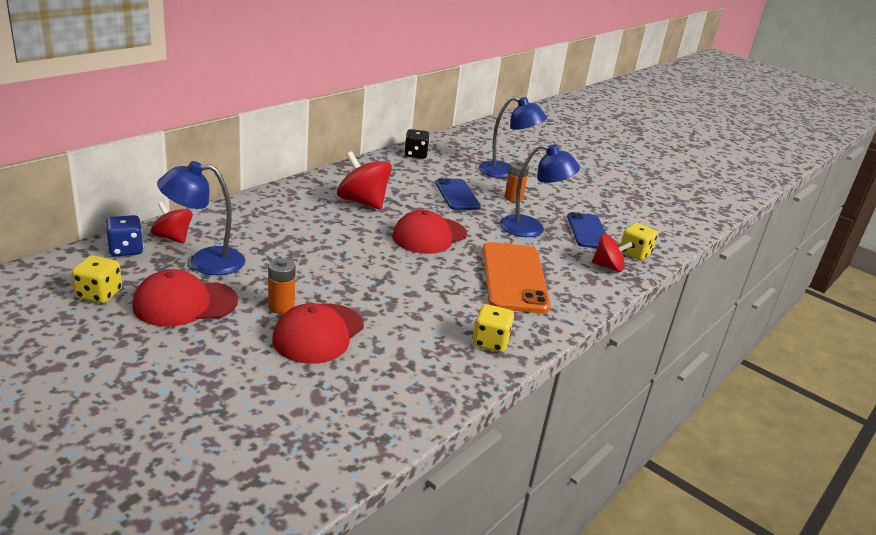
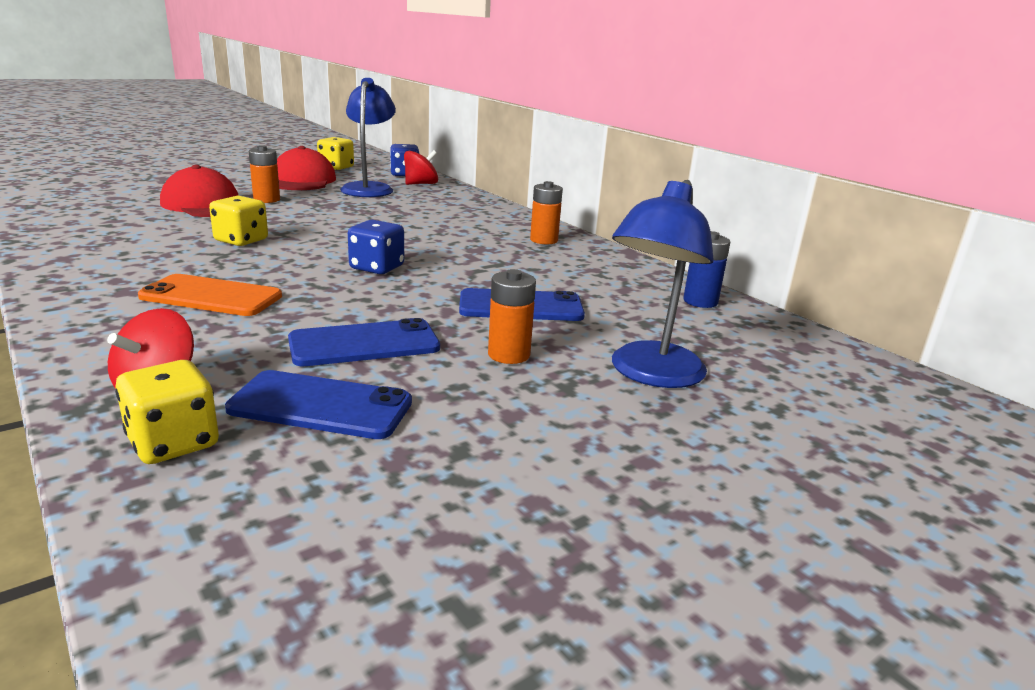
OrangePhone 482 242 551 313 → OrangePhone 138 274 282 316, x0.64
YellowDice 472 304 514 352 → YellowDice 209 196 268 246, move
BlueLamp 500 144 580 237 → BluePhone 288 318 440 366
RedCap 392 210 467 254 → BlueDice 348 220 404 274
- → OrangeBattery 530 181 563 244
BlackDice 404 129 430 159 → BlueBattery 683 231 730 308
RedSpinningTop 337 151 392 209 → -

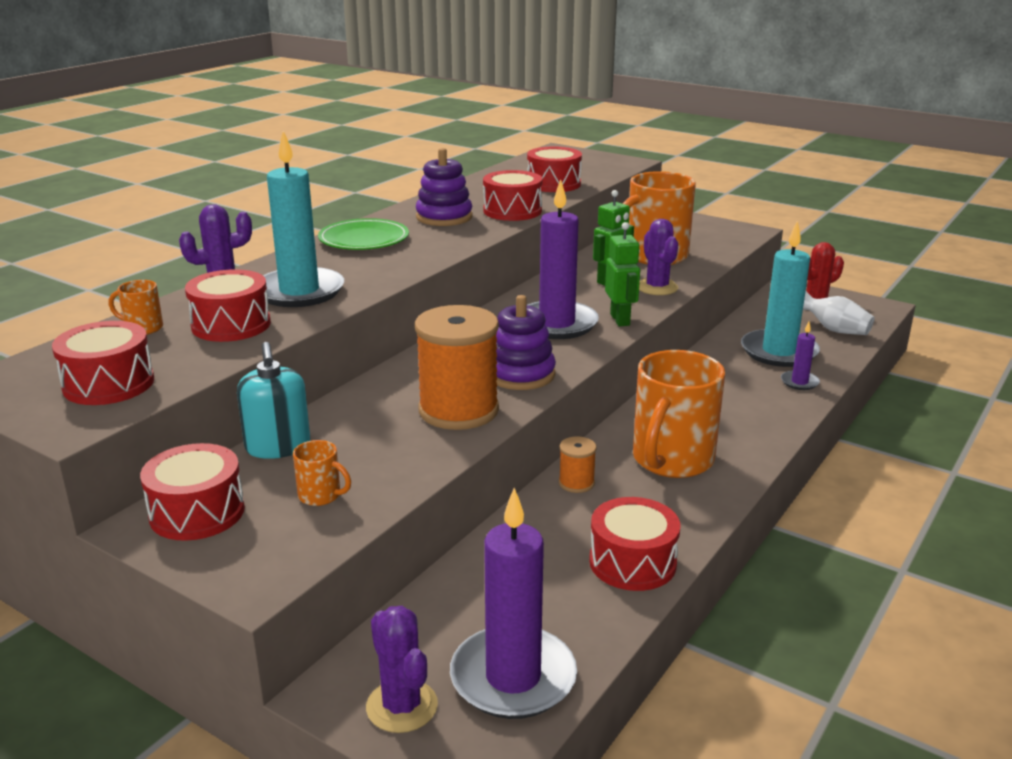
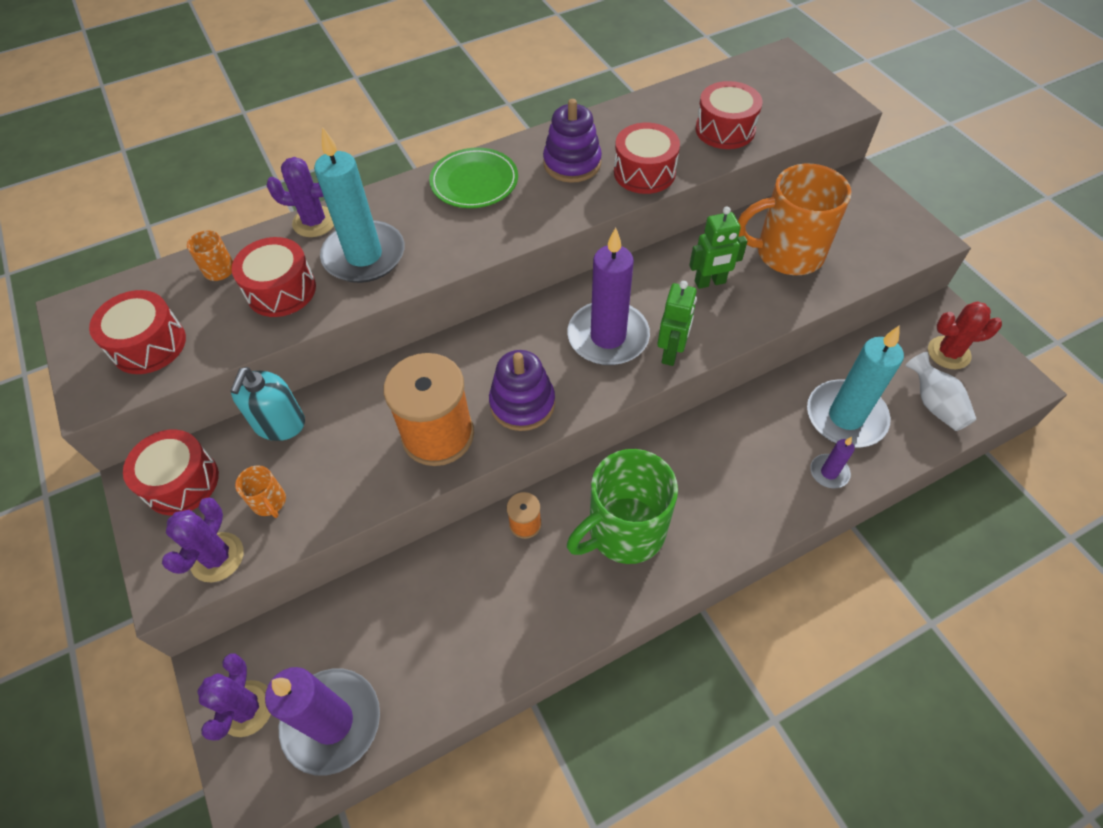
PurpleCactus 639 219 678 295 → PurpleCactus 162 497 244 582, move
OrangeMug 633 350 725 478 → GreenMug 567 449 678 564
RedDrum 589 497 680 591 → -

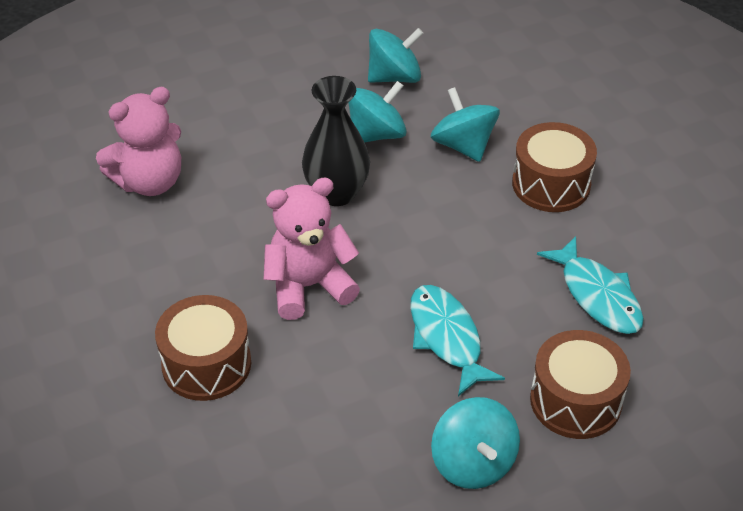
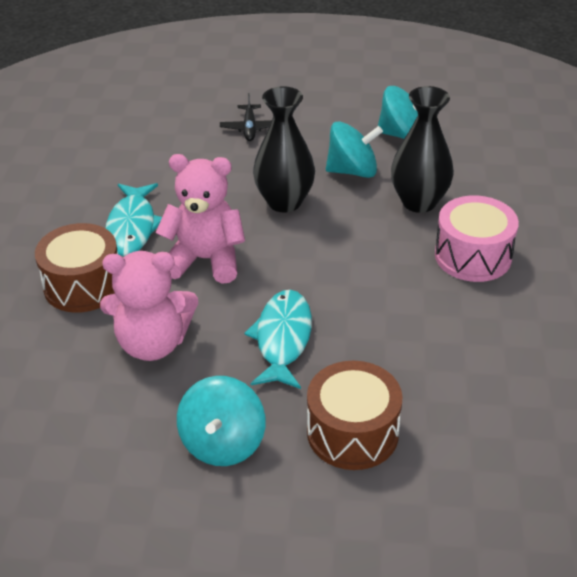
PinkTeddyBear 96 87 181 196 → PinkTeddyBear 100 251 198 361, move
TurquoiseFish 537 236 644 334 → TurquoiseFish 105 183 162 256, move
- → BlackPlane 220 93 272 141
TurquoiseSpinningTop 430 87 500 162 → BlackVase 391 86 454 213
BrownDrum 512 122 597 212 → PinkDrum 435 195 519 282

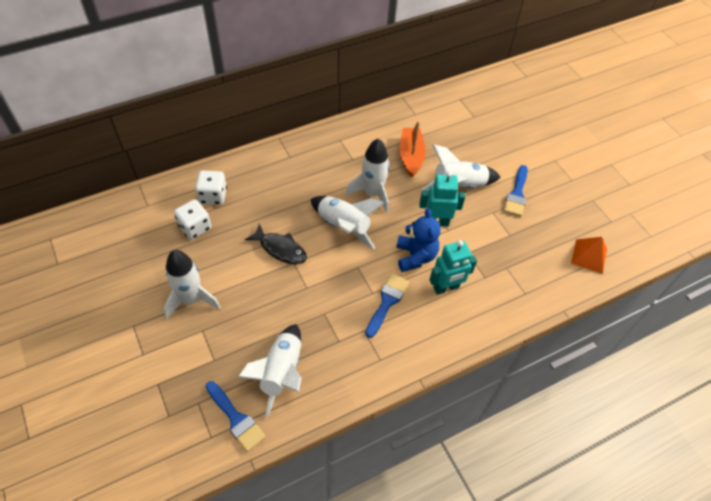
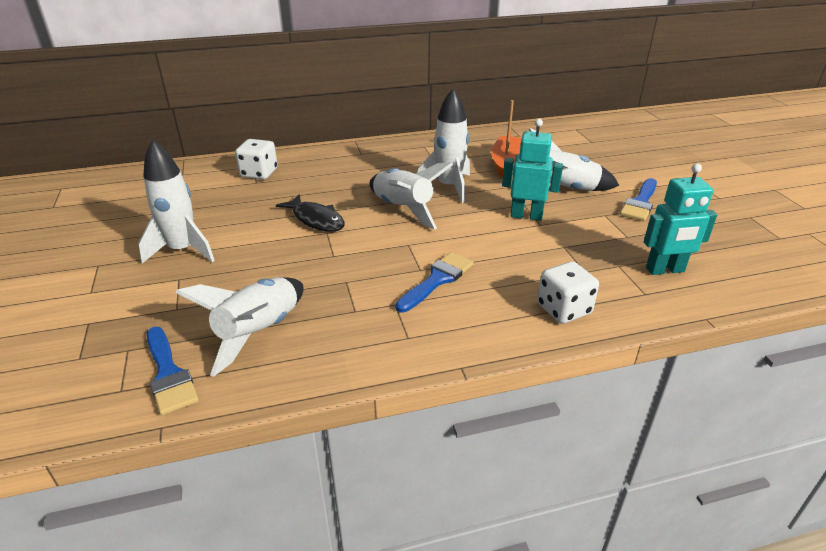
WhiteDice 174 199 212 240 → WhiteDice 537 261 599 324, move
TurquoiseRobot 429 240 477 295 → TurquoiseRobot 644 164 717 275, move
BlueTeddyBear 396 208 441 272 → -
OrangePyramid 571 237 607 274 → -

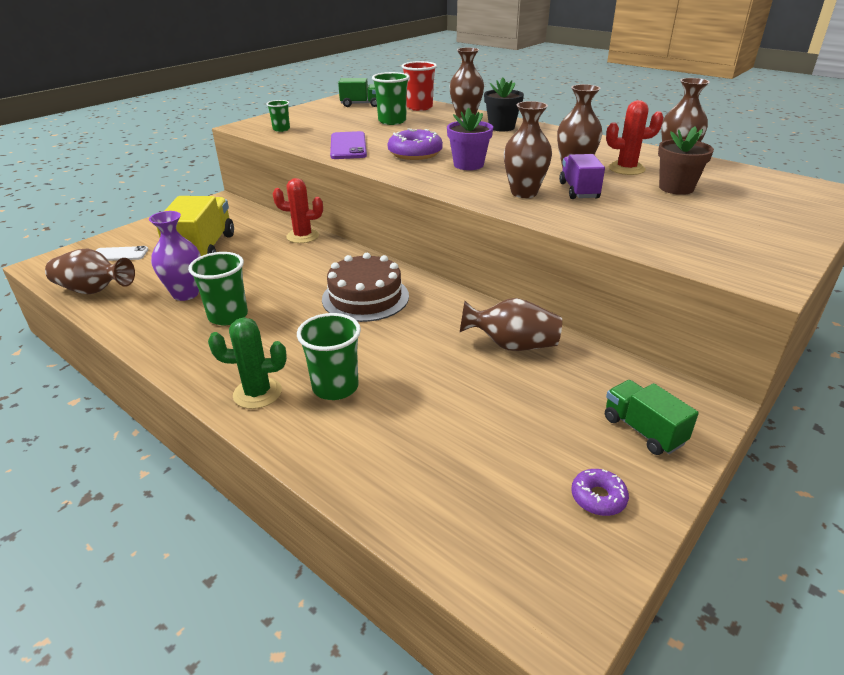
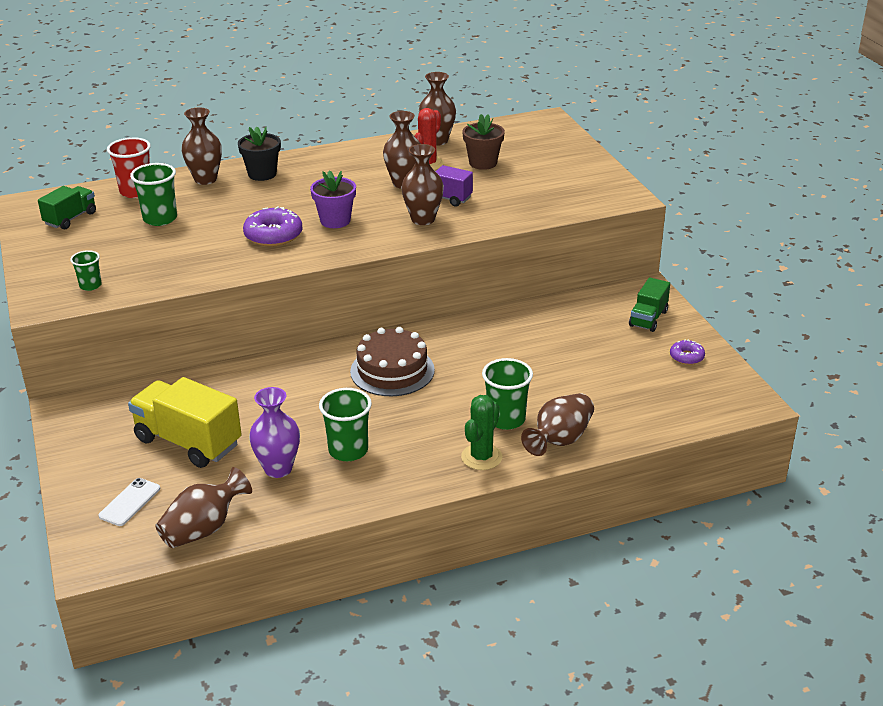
BrownVase 460 298 562 351 → BrownVase 521 393 594 456, move
GreenTruck 605 380 699 455 → GreenTruck 629 278 670 332, 60 degrees counterclockwise
RedCactus 273 178 323 243 → -
PurplePhone 330 131 367 159 → -

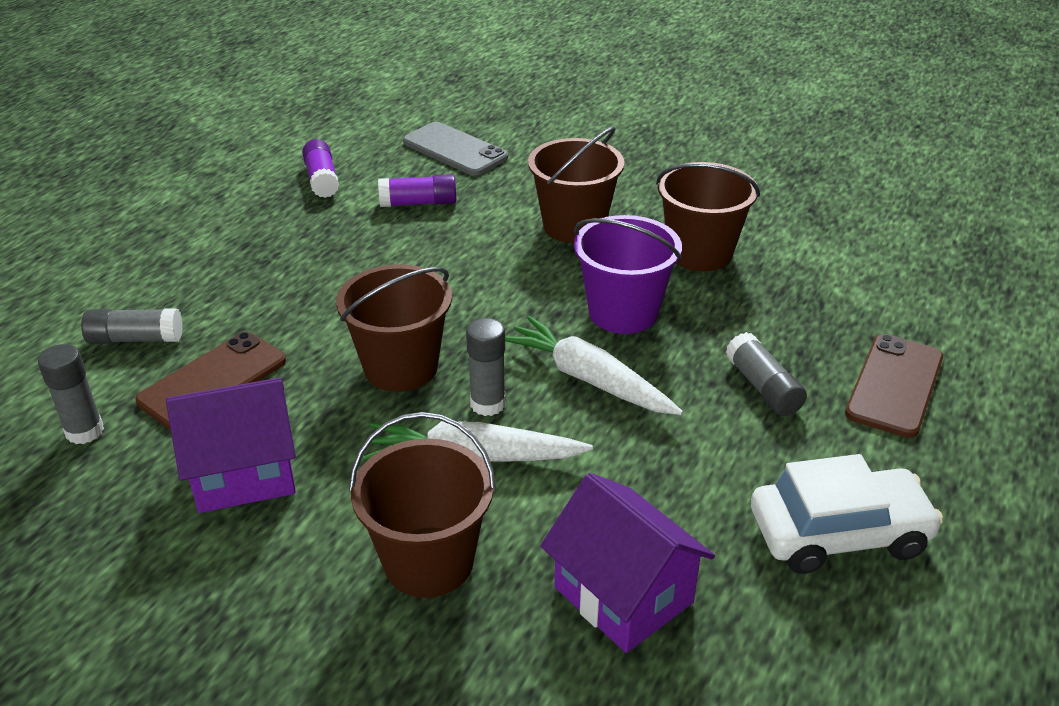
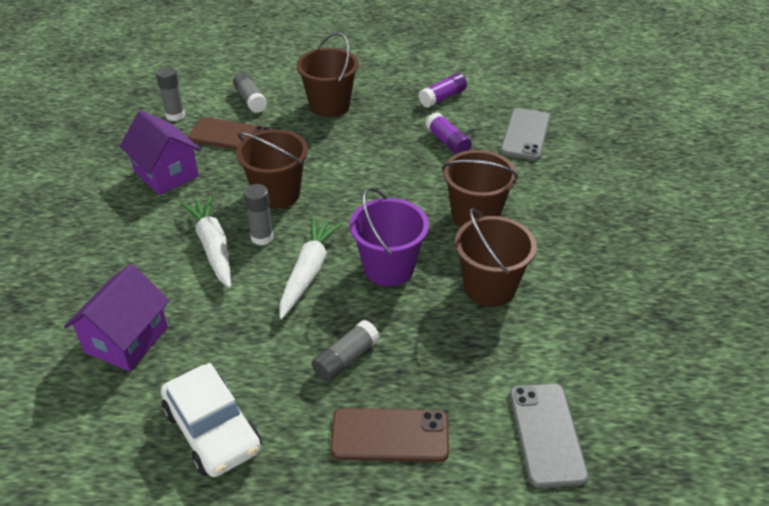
BrownBucket 349 412 496 598 → BrownBucket 296 32 359 117, move
- → GreyPhone 510 384 589 488

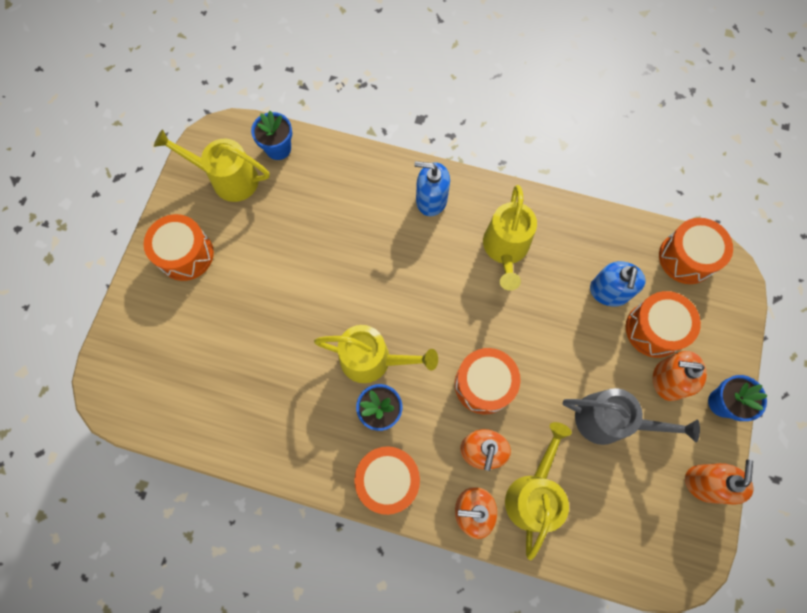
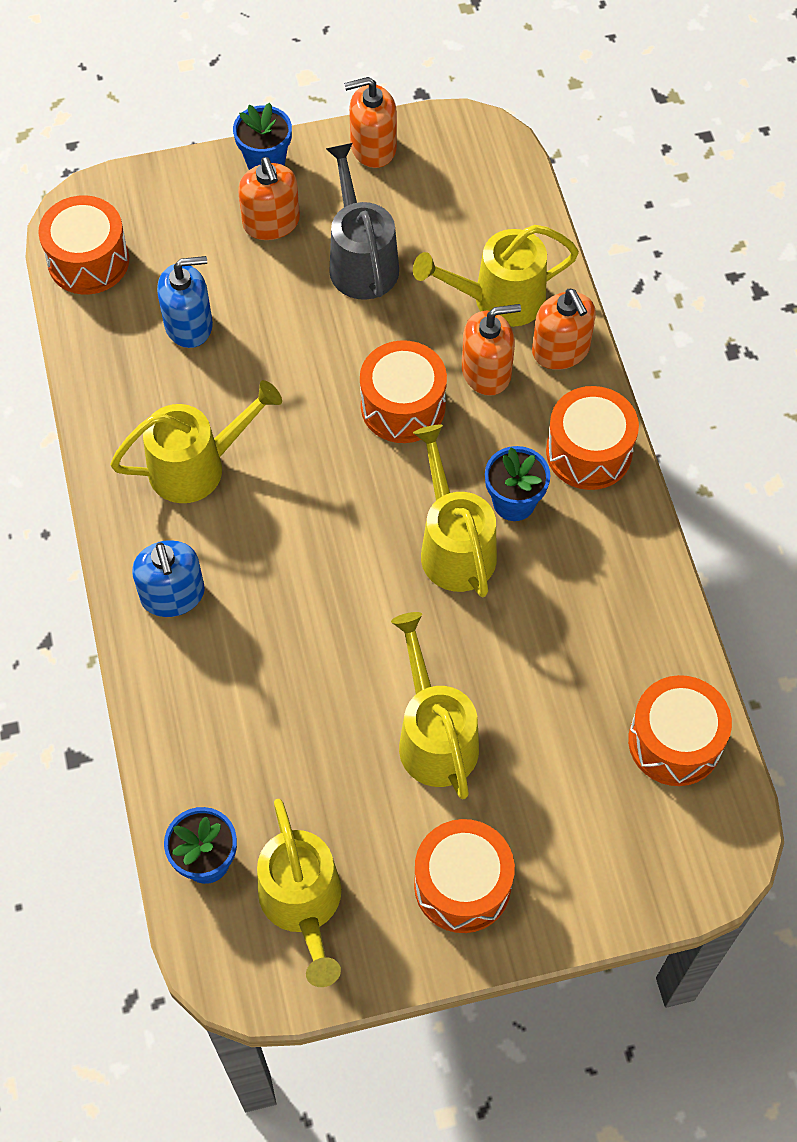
- → YellowWateringCan 391 612 479 799
OrangeDrum 626 291 701 358 → OrangeDrum 628 675 732 786, move

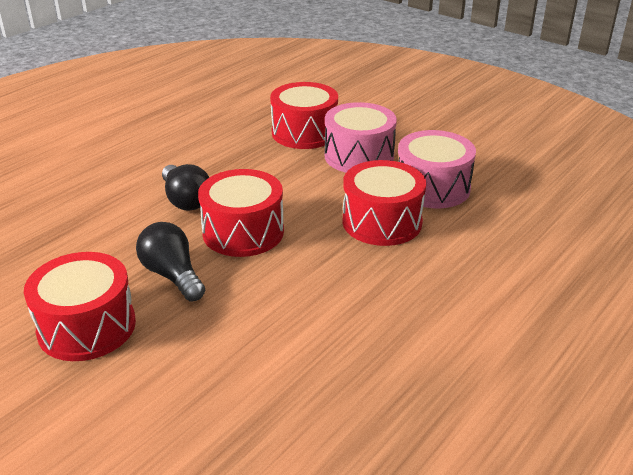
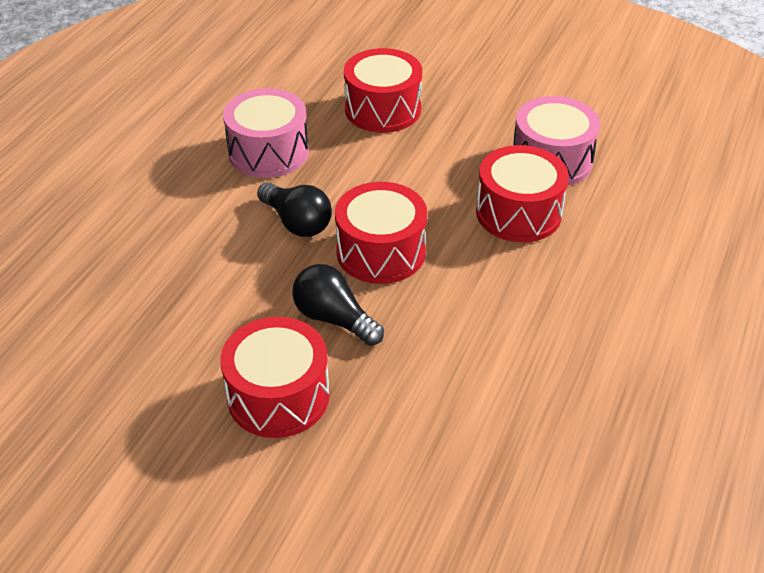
PinkDrum 325 102 397 173 → PinkDrum 223 88 309 178, move

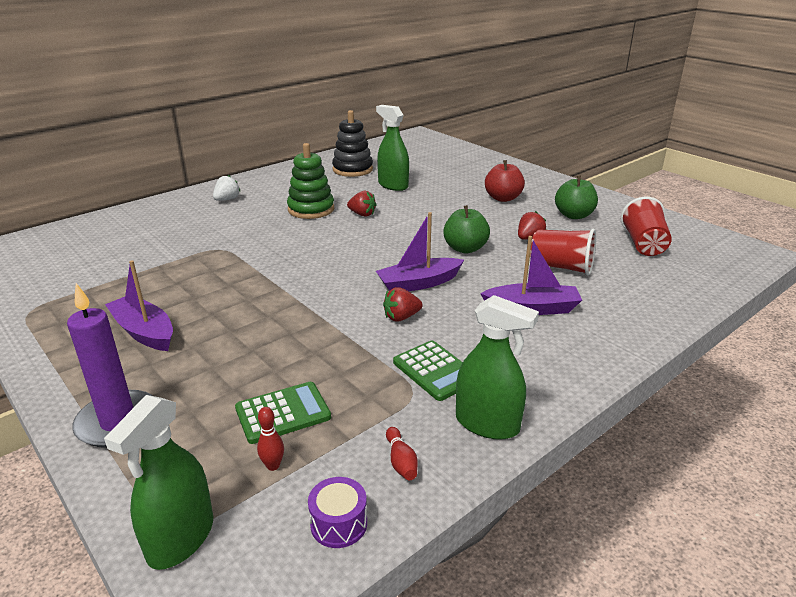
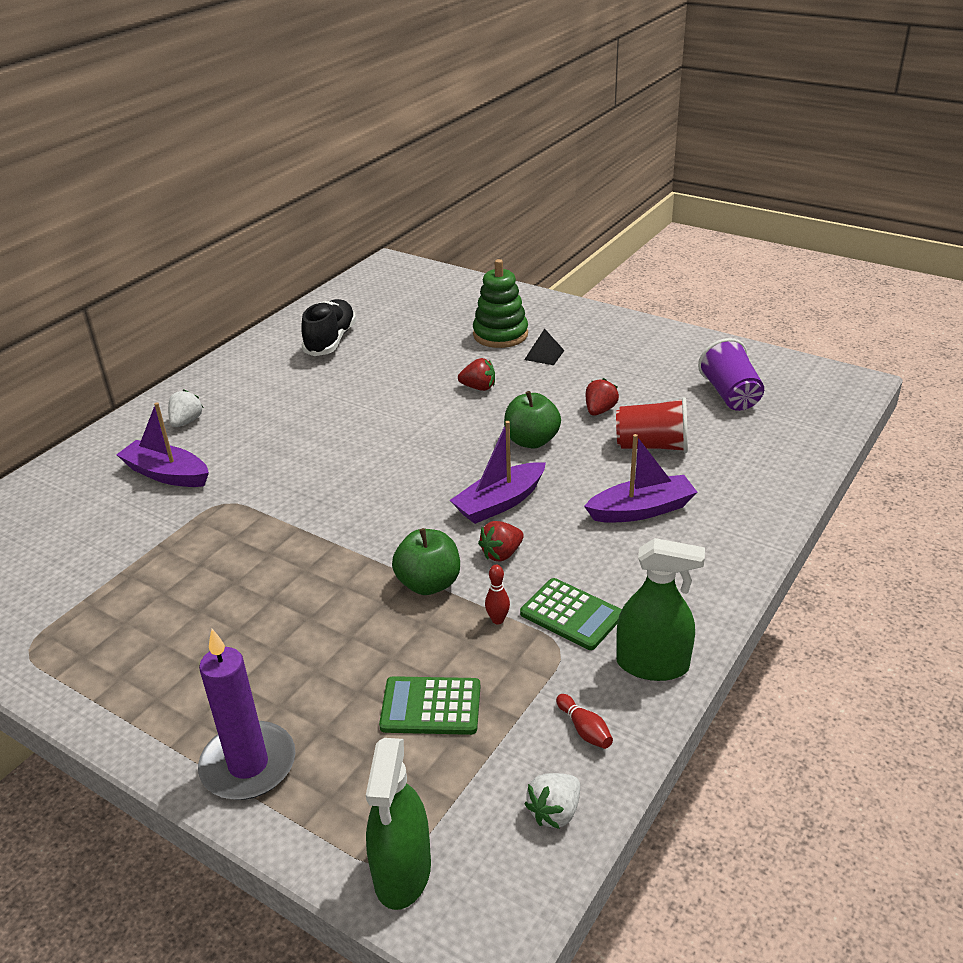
PurpleBoat 105 260 173 351 → PurpleBoat 116 402 209 487, move
BlackStackingToy 332 110 373 177 → BlackShoe 301 299 356 356
GreenCalculator 235 382 331 444 → GreenCalculator 379 676 480 735, 135 degrees counterclockwise
GreenApple 555 175 598 219 → GreenApple 392 528 460 595, move
RedStrawberry 347 191 376 217 → RedStrawberry 458 358 495 391, move
GreenStackingToy 287 143 334 219 → GreenStackingToy 473 259 528 348, move
RedBowlingPin 257 407 284 471 → RedBowlingPin 485 565 510 624, move
RedApple 485 160 525 202 → BlackPyramid 524 328 565 365
PurpleDrum 308 477 367 548 → WhiteStrawberry 524 773 580 829
RedCup 621 197 672 256 → PurpleCup 698 338 764 411
GreenSprayBottle 376 105 409 191 → -

